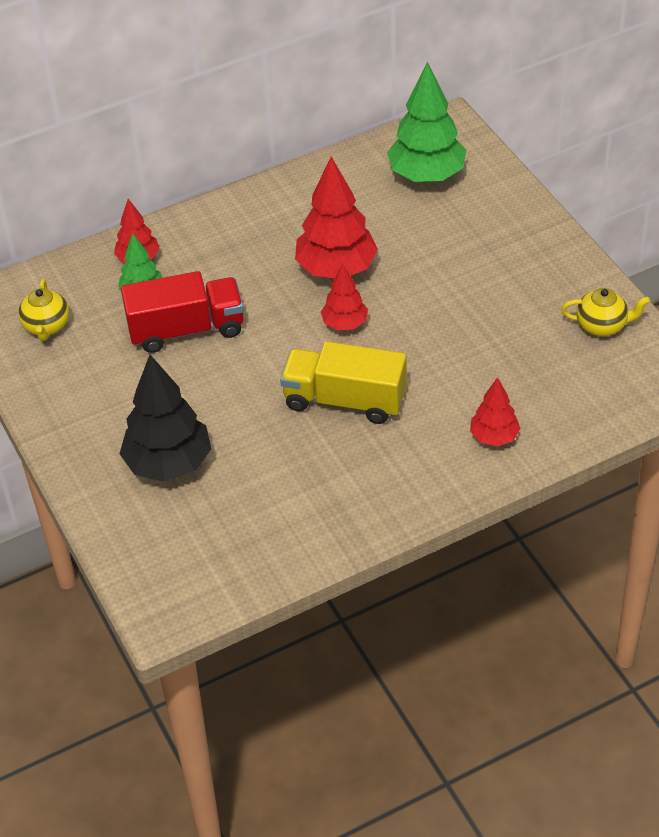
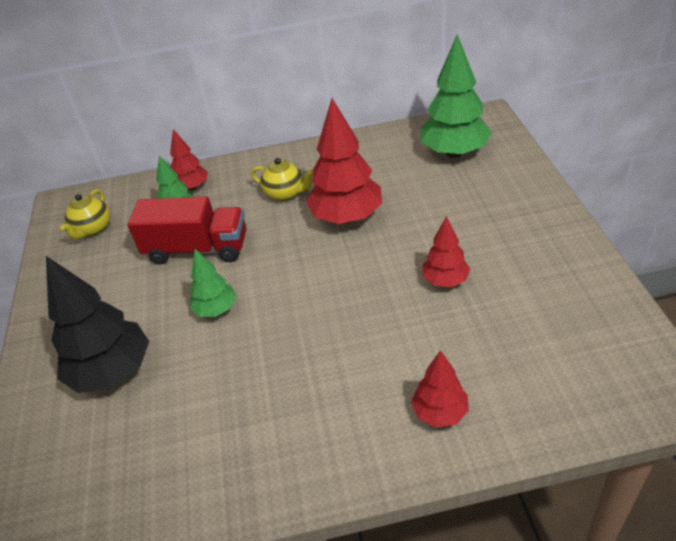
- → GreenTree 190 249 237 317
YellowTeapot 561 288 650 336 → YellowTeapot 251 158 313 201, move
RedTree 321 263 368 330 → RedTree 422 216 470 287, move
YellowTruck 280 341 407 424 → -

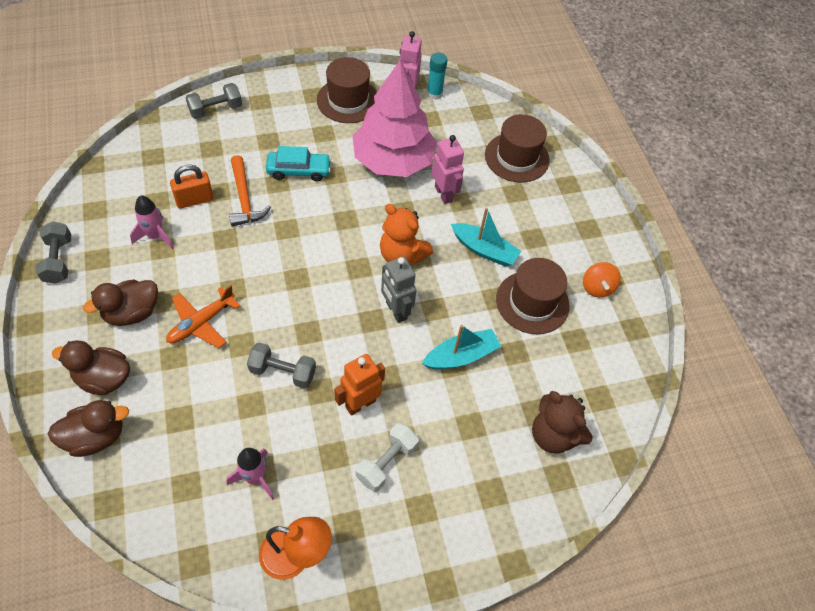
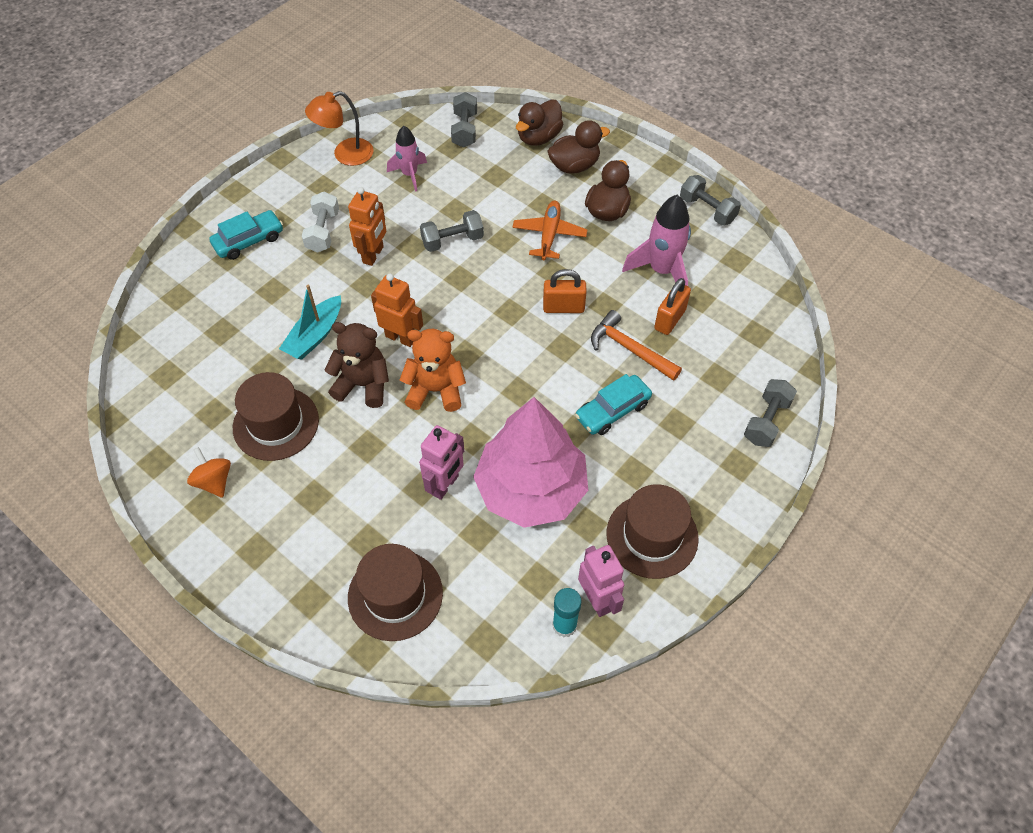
- → TurquoiseCar 209 210 283 260
BrownTeddyBear 532 391 593 454 → BrownTeddyBear 325 322 389 408, move
GreyRobot 381 256 417 323 → OrangeRobot 371 273 423 347
PinkRobot 432 135 464 204 → PinkRobot 419 425 464 500, 90 degrees counterclockwise
- → GreyDumbbell 451 92 477 148
- → OrangePadlock 543 269 587 313
PinkRocket 130 195 174 249 → PinkRocket 622 195 691 286, x1.56
TurquoiseBoat 451 208 521 266 → -

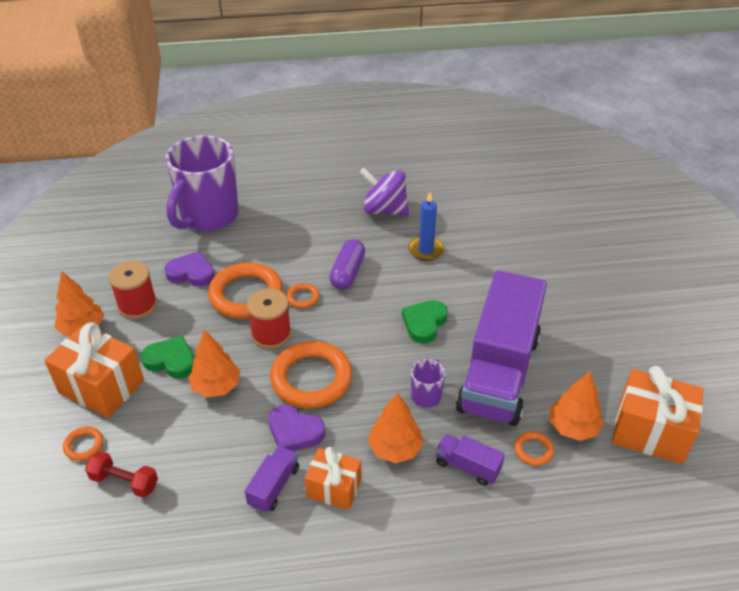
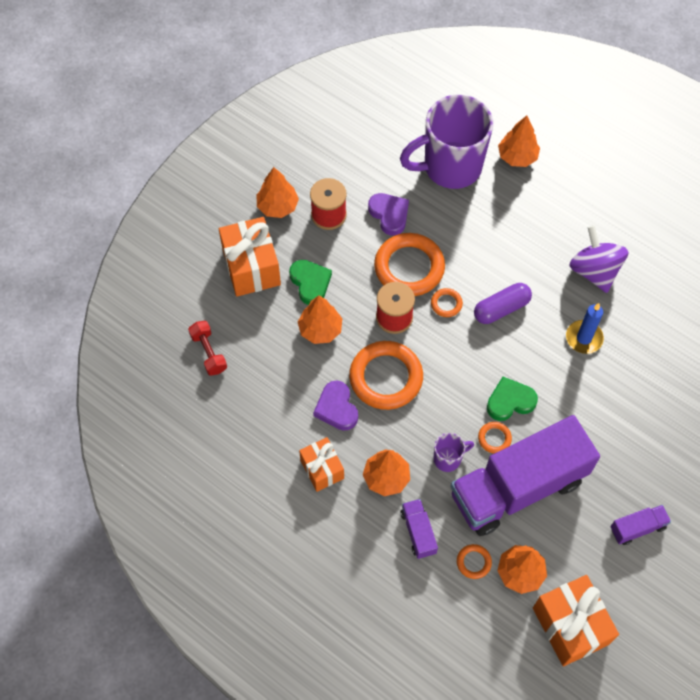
OrangeRing 63 427 103 461 → OrangeRing 478 422 512 454, move
- → OrangeTree 498 115 540 167
PurpleTruck 245 446 299 513 → PurpleTruck 610 505 671 545, move

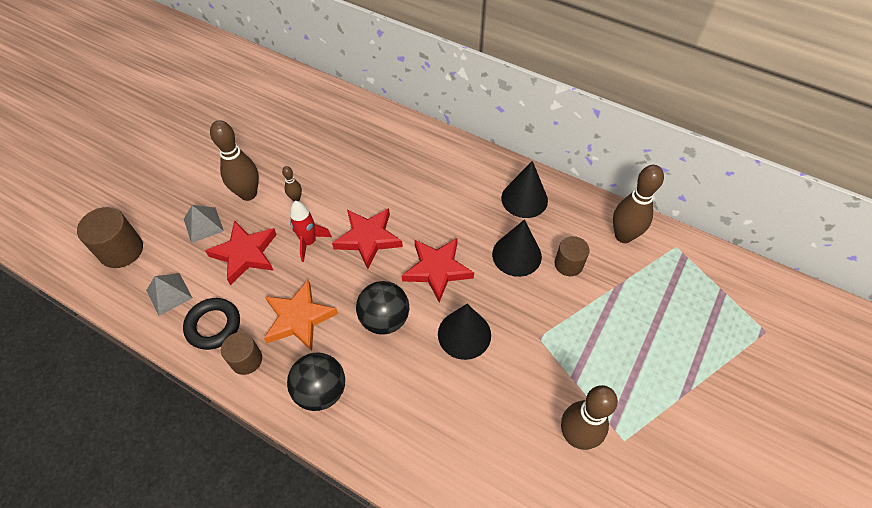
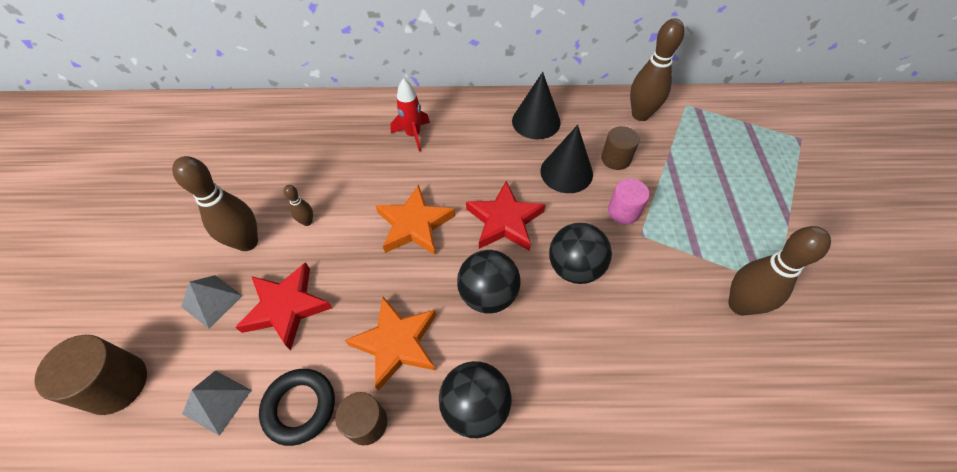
RedStar 332 208 403 269 → OrangeStar 375 184 455 255
RedRocket 290 201 332 262 → RedRocket 390 78 430 152, move
BlackCone 438 304 491 360 → BlackBall 549 223 612 284
- → PinkCylinder 608 179 650 224

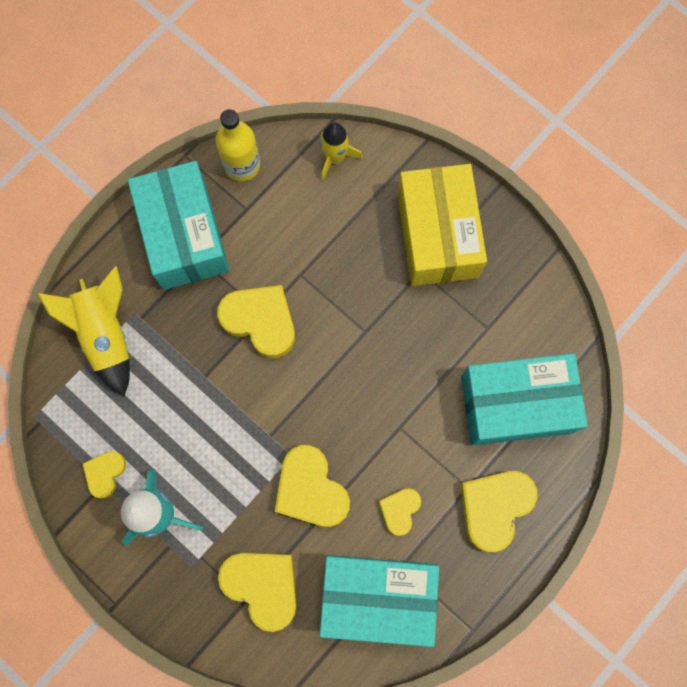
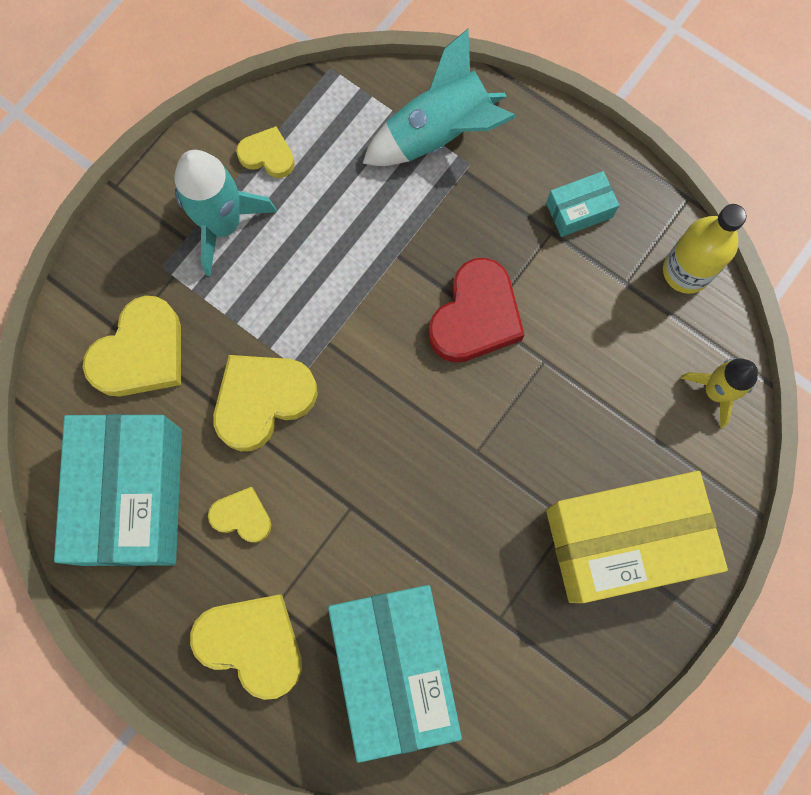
YellowRocket 38 266 130 396 → TurquoiseRocket 362 29 516 166
YellowHeart 217 285 295 358 → RedHeart 428 258 525 363
TurquoiseBox 128 161 230 290 → TurquoiseBox 546 171 619 237, x0.44

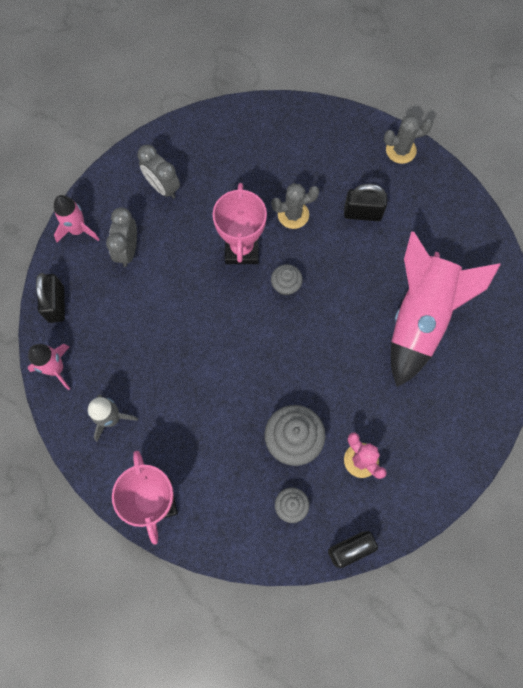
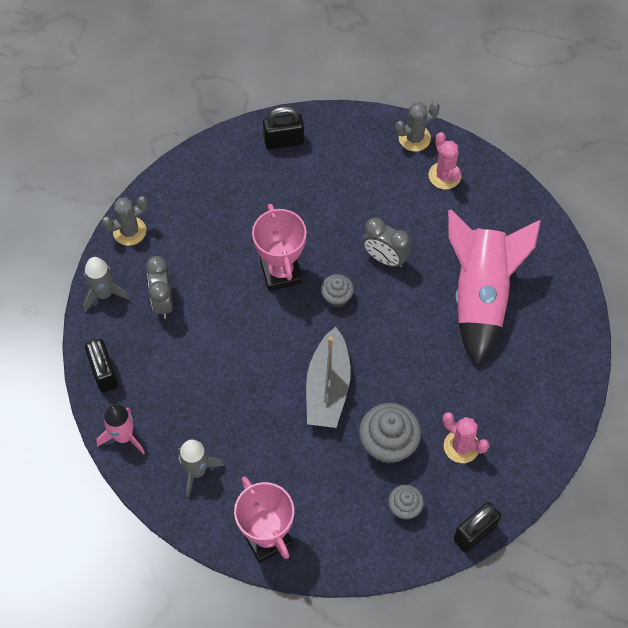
PinkRocket 54 195 100 243 → GreyRocket 83 257 130 312
GreyCactus 271 183 319 229 → GreyCactus 102 196 148 246, move
BlackPadlock 344 184 387 221 → BlackPadlock 263 106 304 150, move
- → GreyBoat 306 327 351 428
GreyClock 138 145 180 199 → GreyClock 362 218 411 267, move
- → PinkCactus 429 132 461 189

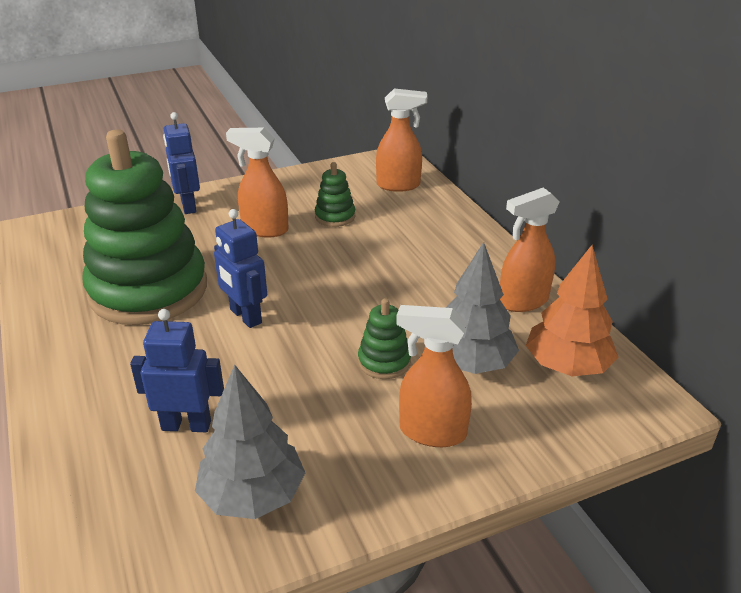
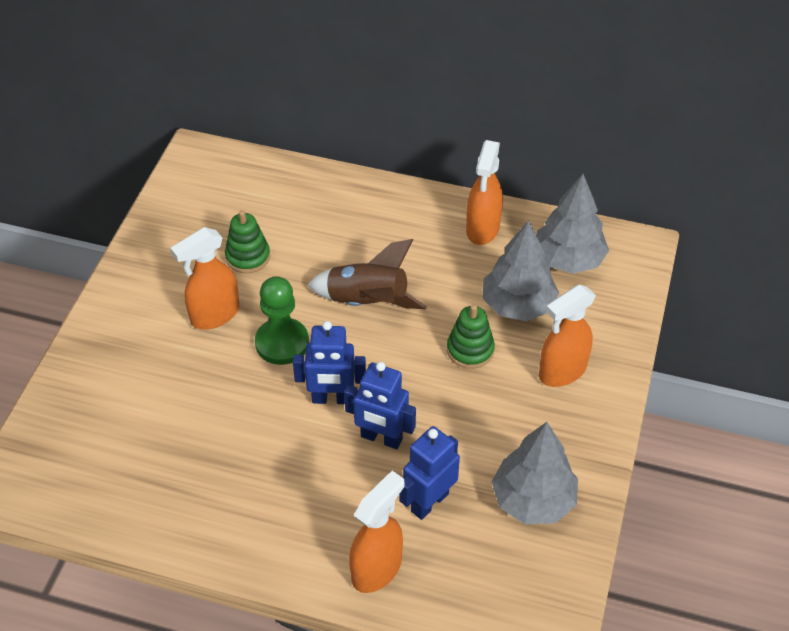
- → GreenPawn 255 276 309 365
- → BrownRocket 308 239 427 309
BlueRobot 163 112 200 214 → BlueRobot 344 362 416 449, move
OrangeSprayBottle 376 88 427 192 → OrangeSprayBottle 349 471 404 593, move
OrangeTree 526 245 618 376 → GreyTree 536 174 609 274
GreenStackingToy 82 129 207 325 → -

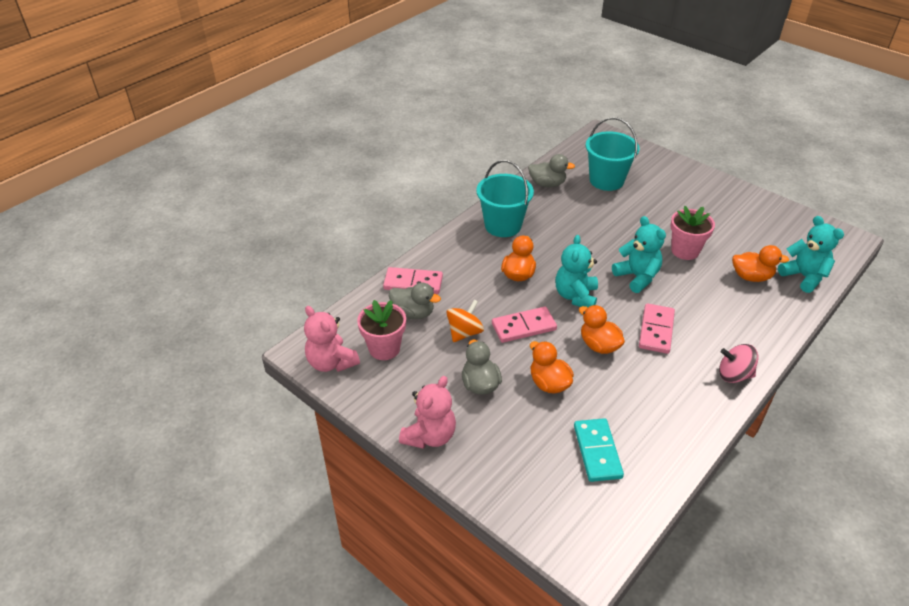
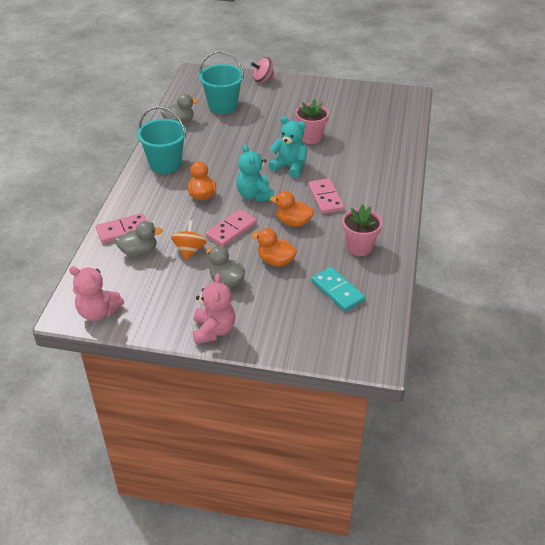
PinkSpinningTop 719 344 758 383 → PinkSpinningTop 251 57 275 83, move
PinkFlowerPot 357 300 406 360 → PinkFlowerPot 342 204 383 256, move
OrangeDuck 732 245 789 282 → -
TurquoiseTeddyBear 778 216 844 293 → -

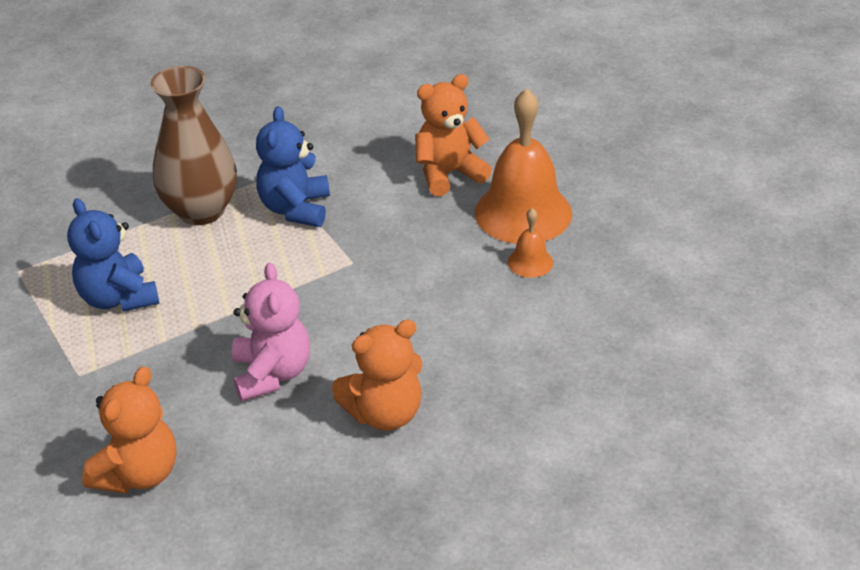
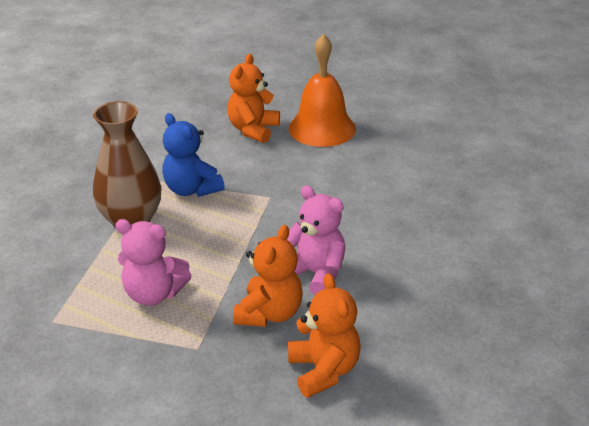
BlueTeddyBear 67 198 159 312 → PinkTeddyBear 115 219 192 306
OrangeTeddyBear 332 320 422 431 → OrangeTeddyBear 233 225 303 327, move
OrangeBell 507 208 553 278 → -

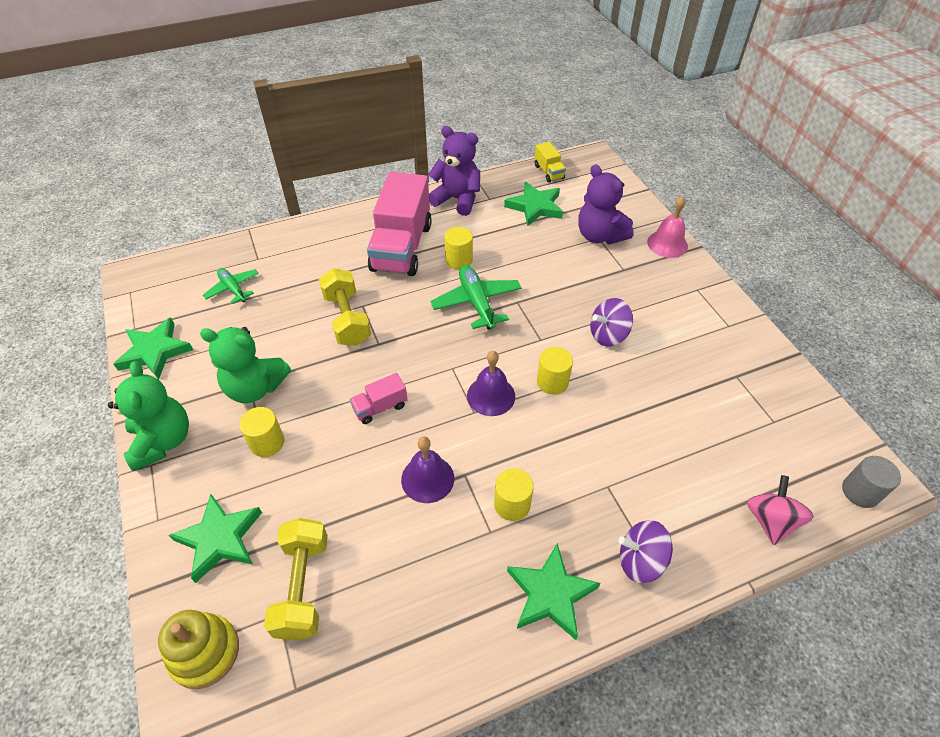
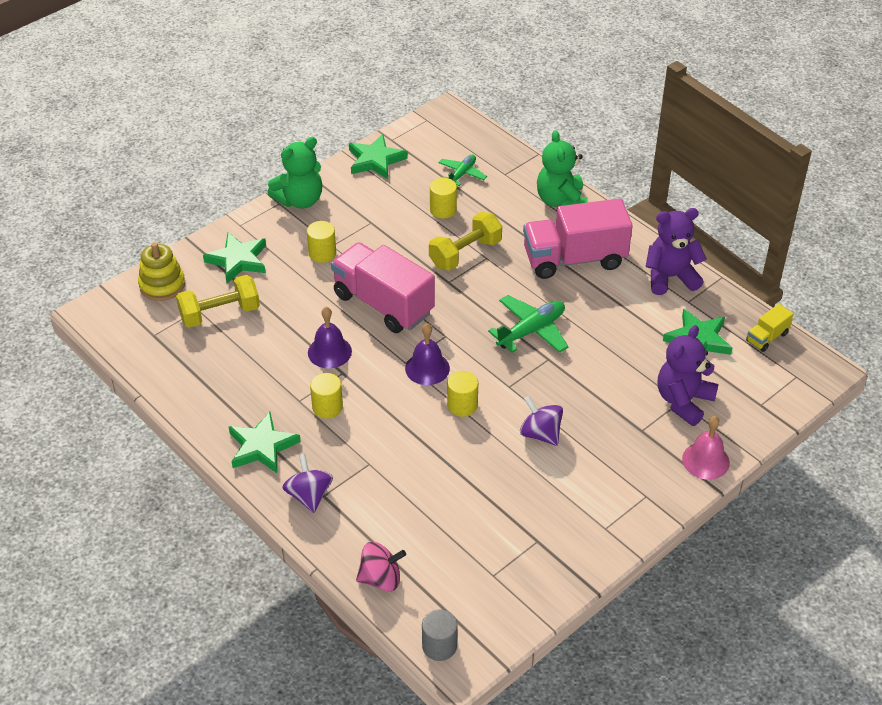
PinkTruck 349 373 408 424 → PinkTruck 331 242 435 333, x2.25
YellowCylinder 444 227 473 269 → YellowCylinder 430 178 457 219, move
GreenTeddyBear 200 327 291 403 → GreenTeddyBear 537 130 588 207, move
PurpleTeddyBear 428 126 480 216 → PurpleTeddyBear 646 208 707 295, 105 degrees counterclockwise

